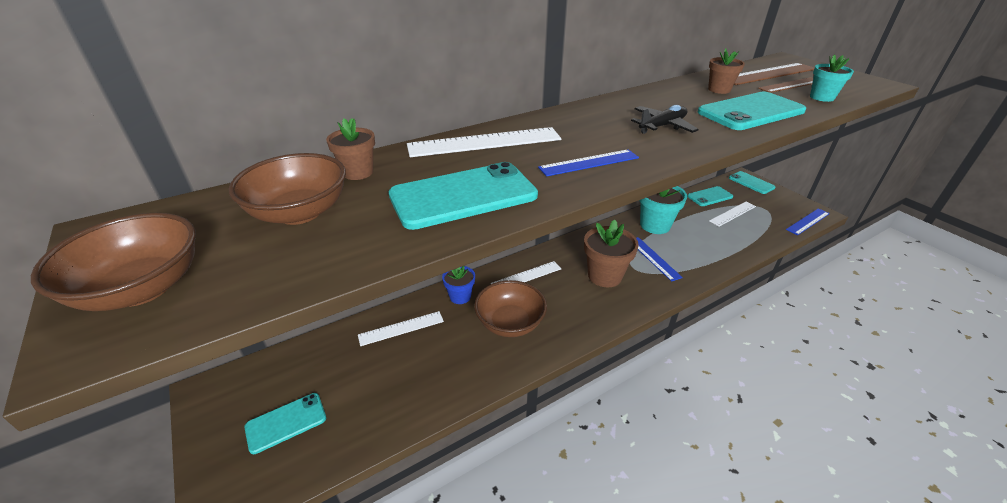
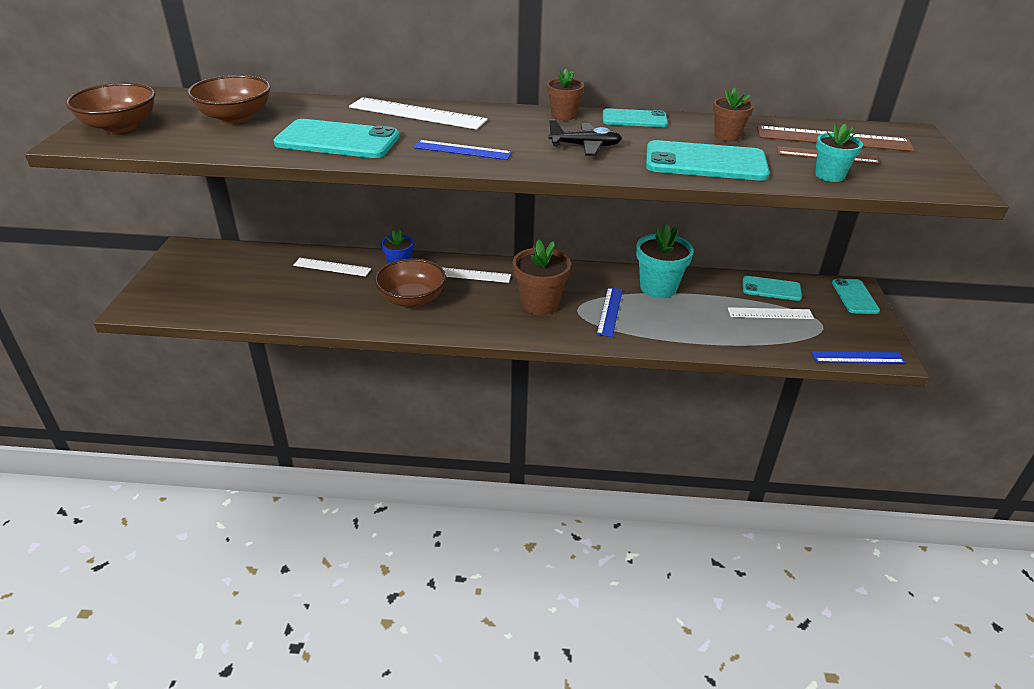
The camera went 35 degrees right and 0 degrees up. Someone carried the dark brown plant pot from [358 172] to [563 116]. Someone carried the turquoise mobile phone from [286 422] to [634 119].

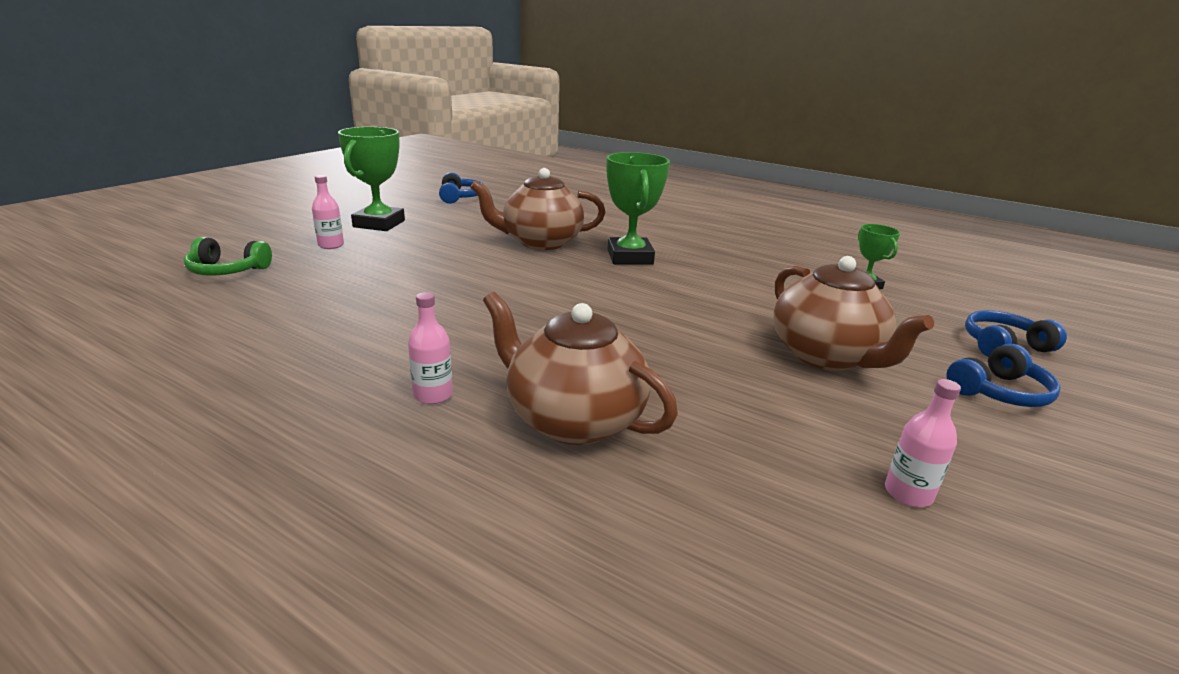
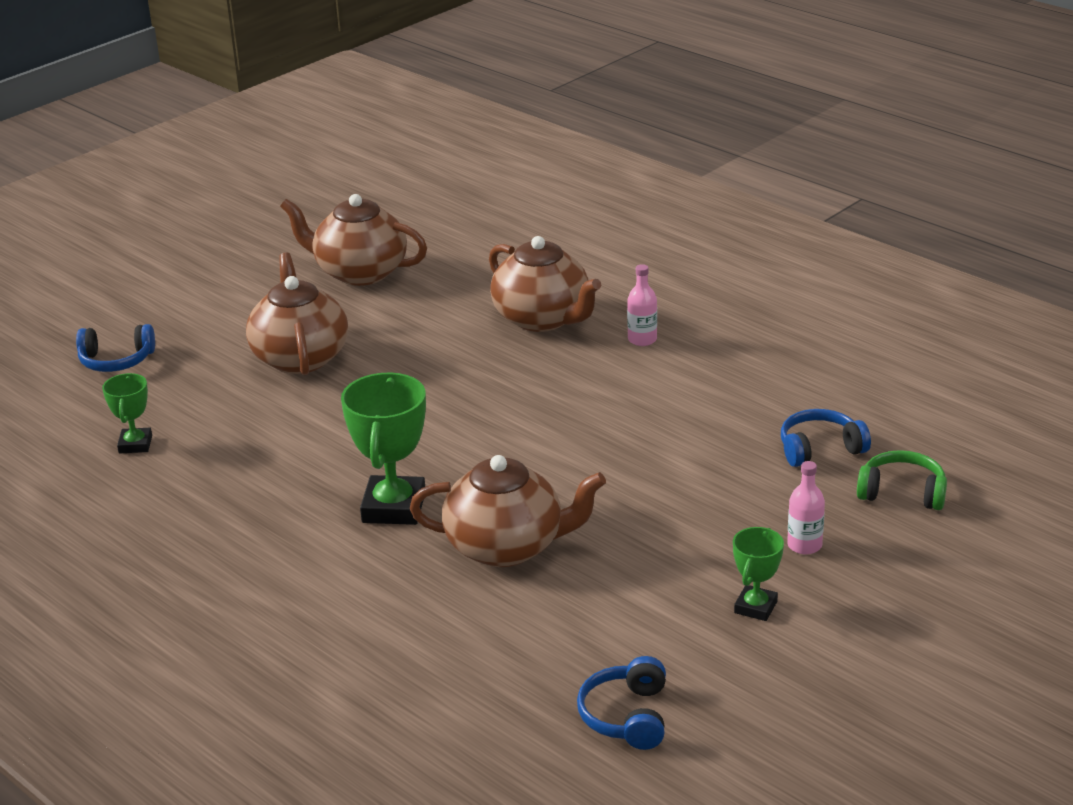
The camera went 165 degrees left and 5 degrees up. Someone scaled the emerald trophy at [379 224] by 0.56. Someone carried the blue headset from [999 392] to [820 449]. Someone swapped the pink drink bottle at [908 493] for the dark brown tea pot at [359 272].

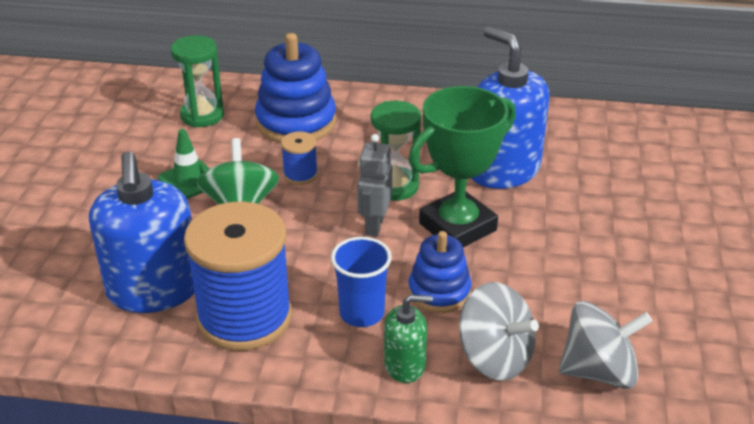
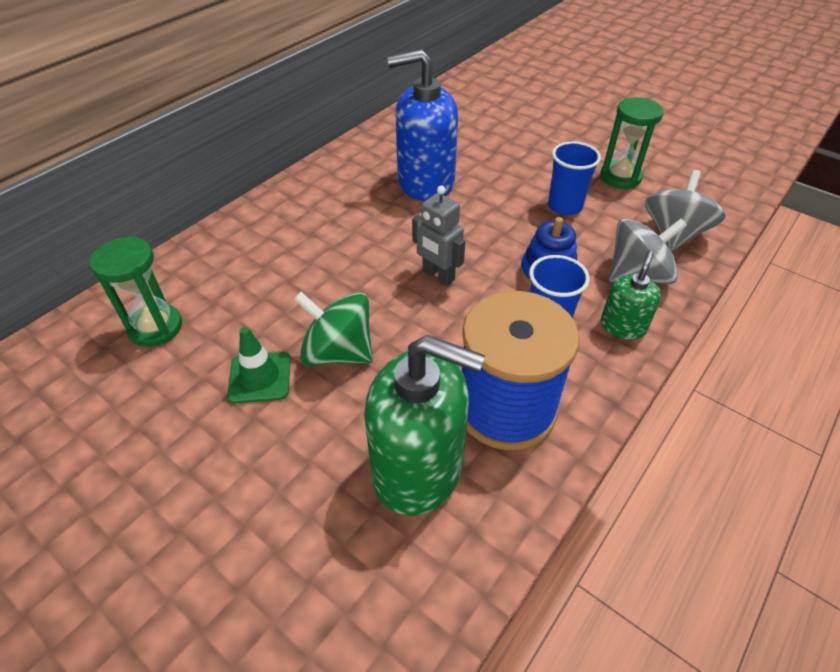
The camera went 60 degrees left and 10 degrees up. Someone took away the blue stacking toy at [296 122]. Someone took away the emerald trophy at [457 227]. Someone carried the emerald hourglass from [394 186] to [620 177]. Someone took away the blue spool at [300 174]. Someone repainted the blue pump bottle at [154 290], which became the emerald pump bottle at [418 469]. Someone put down the blue cup at [565 206].

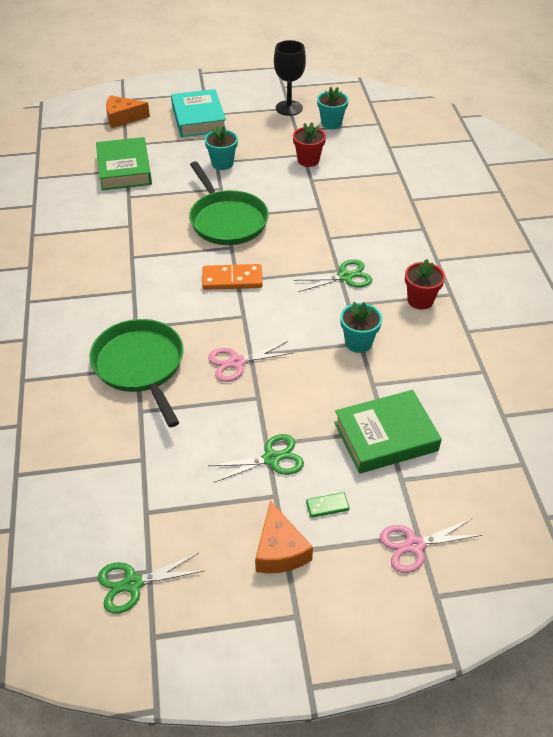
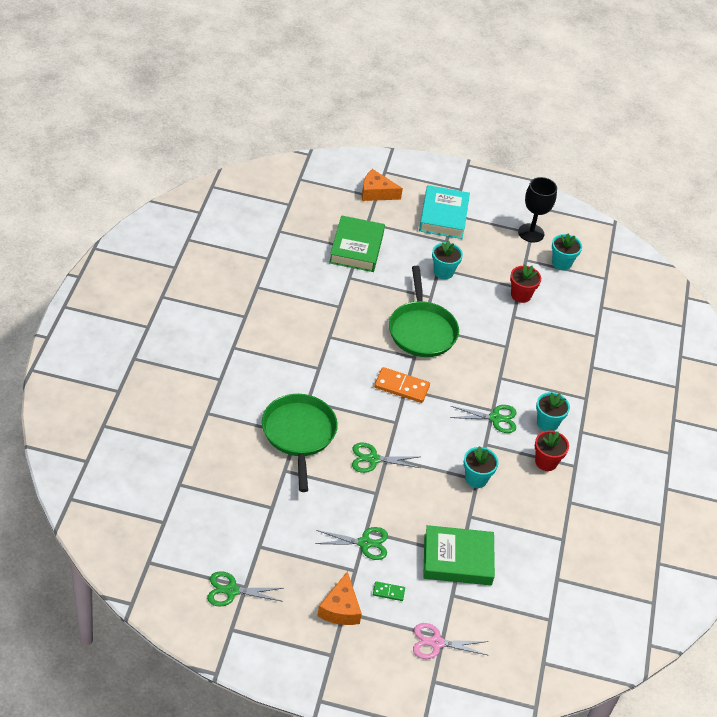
The camera went 15 degrees right and 0 degrees up. Someone repainted the pink pair of scissors at [236 362], which became the emerald pair of scissors at [373 459]. Someone put down the turquoise plant pot at [547 423].

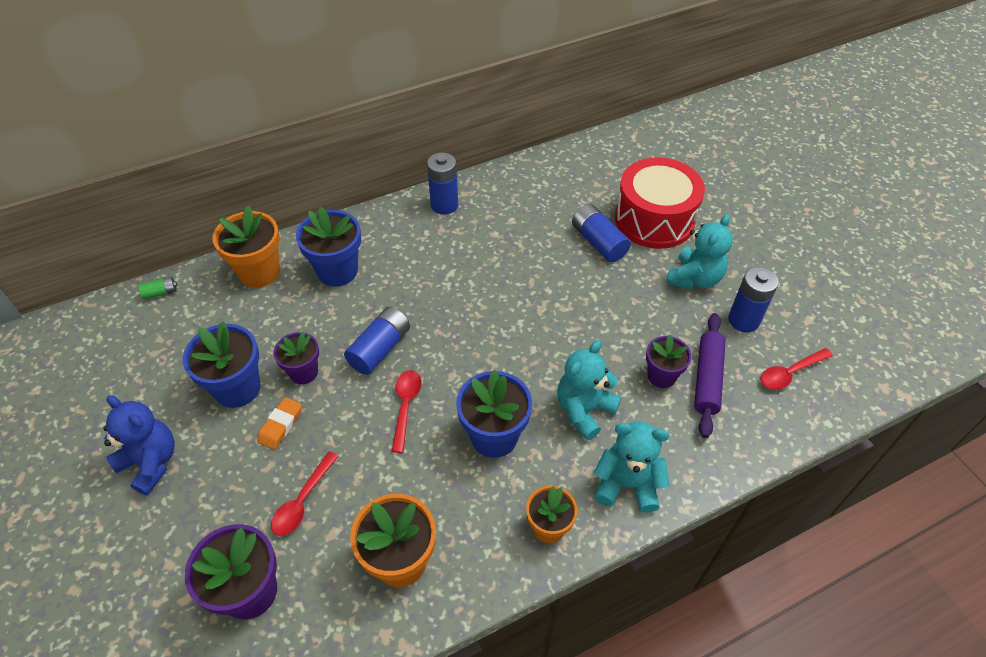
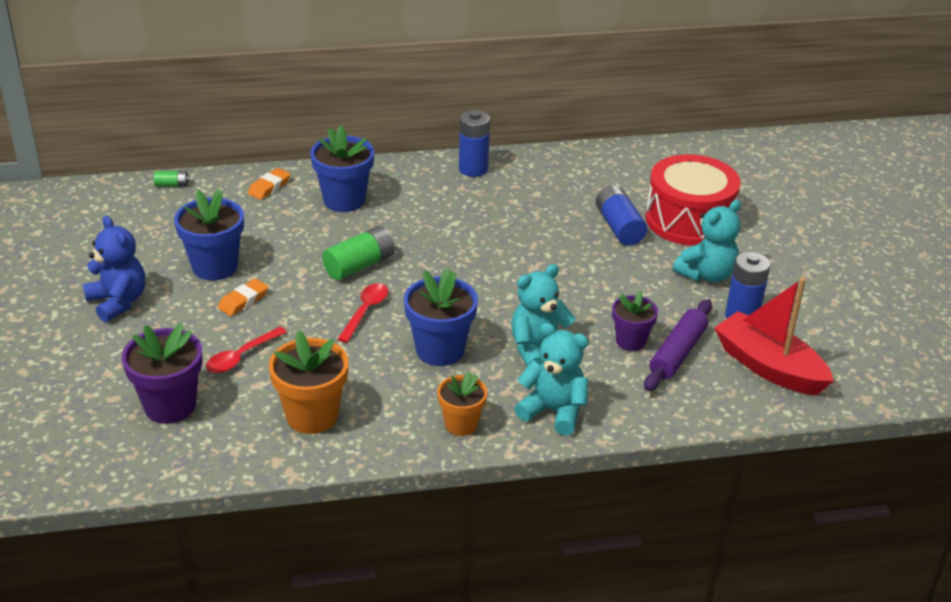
The camera went 15 degrees right and 15 degrees down. Someone swapped the orange-coloured plant pot at [259 272] for the orange-coloured eraser at [269 187]. Someone repainted the blue AA battery at [380 349], which became the emerald AA battery at [359 265]. Someone took away the violet plant pot at [304 372]. Someone swapped the scarlet teaspoon at [790 373] for the scarlet boat at [768 367].

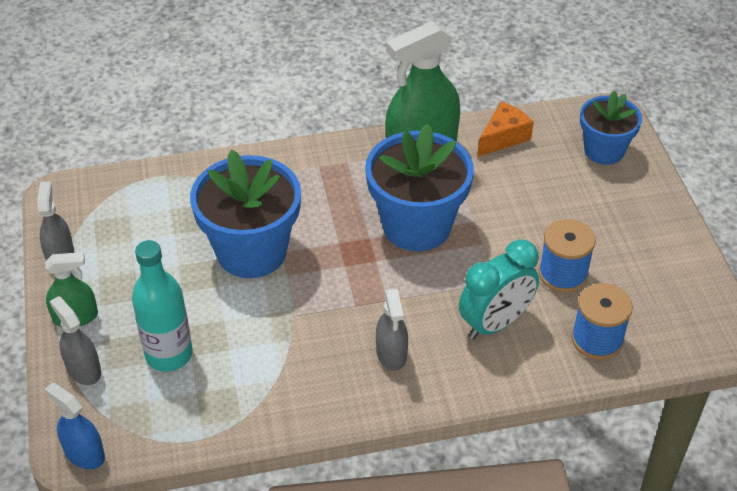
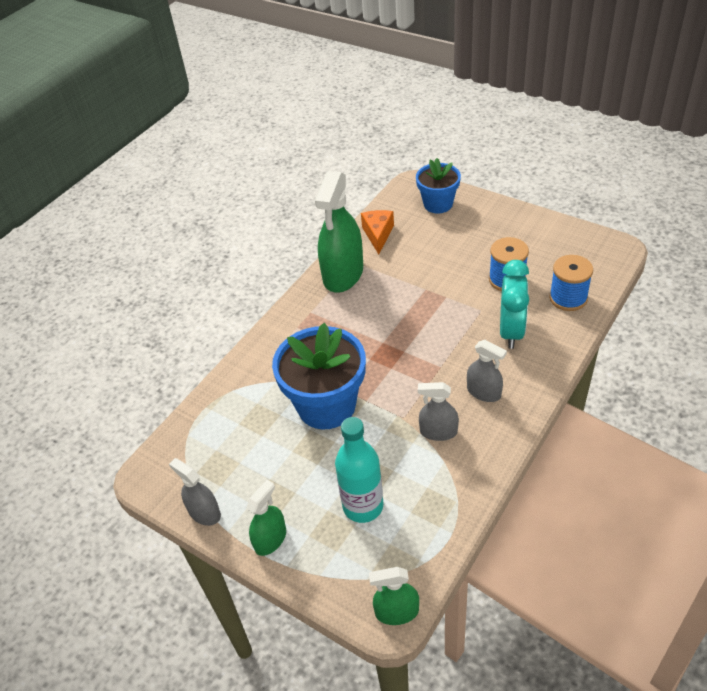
The camera went 40 degrees left and 0 degrees up. Someone took away the blue plant pot at [417 225]. Someone carried the gray spray bottle from [83 369] to [438 432]. Someone repainted the blue spray bottle at [84 453], which became the emerald spray bottle at [397 612].

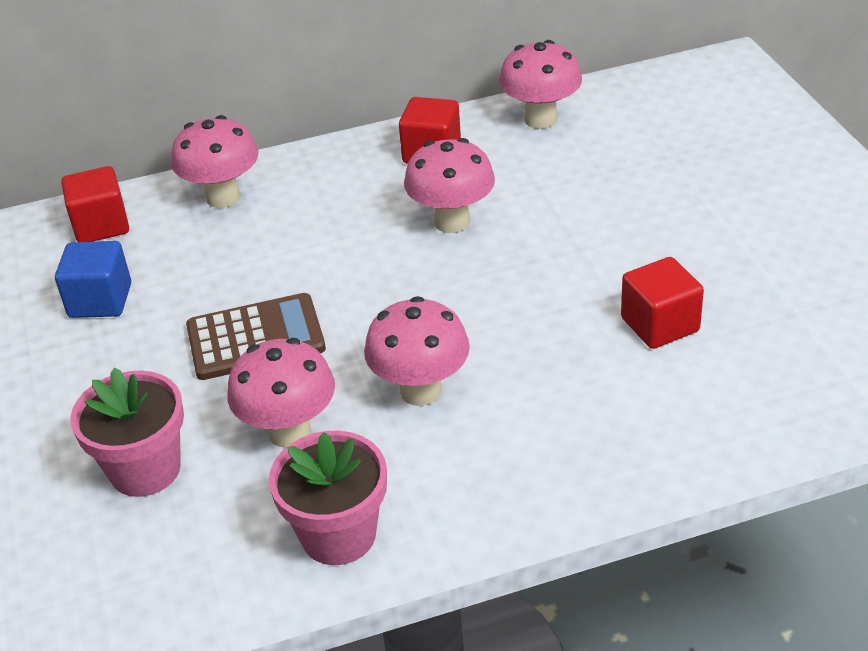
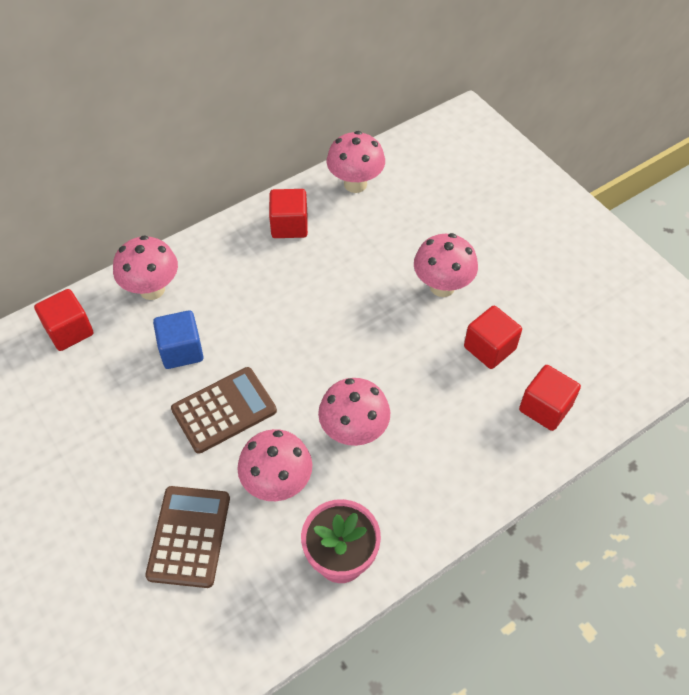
The camera went 20 degrees left and 15 degrees up. Someone carried the pink toadstool from [452 222] to [442 287]. Someone carried the blue solid cube from [100 300] to [181 350]. Someone swapped the pink plant pot at [145 469] for the dark brown pocket calculator at [189 536]. Someone put down the scarlet solid cube at [545 408].

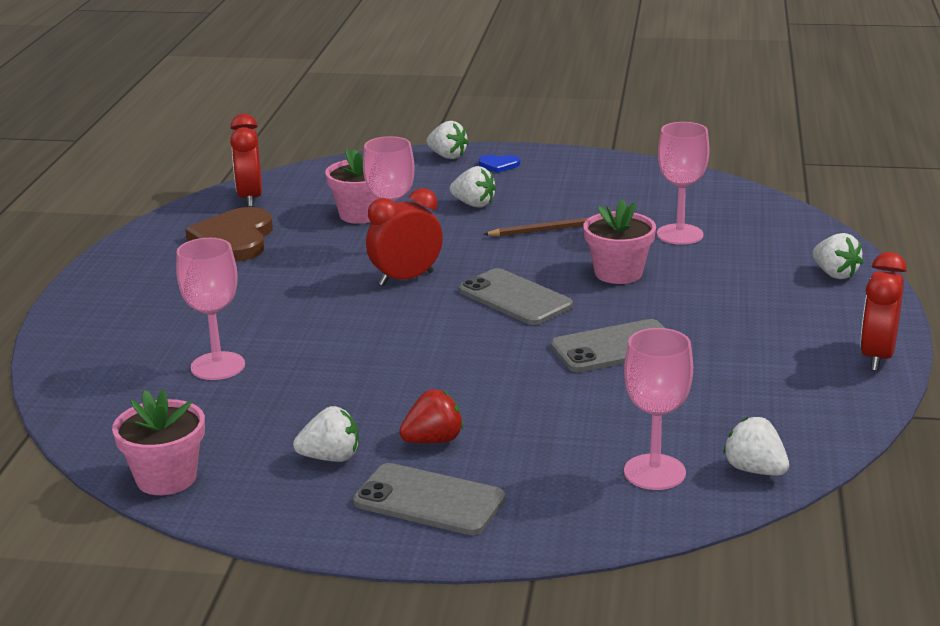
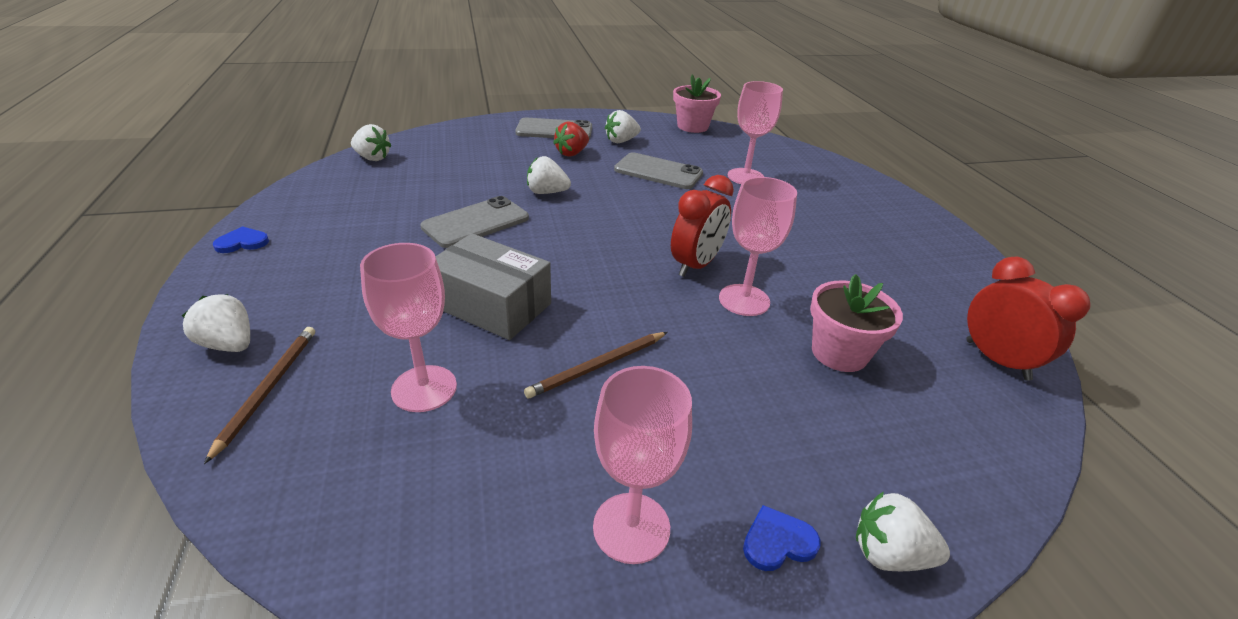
The camera went 155 degrees right and 10 degrees up. Someone carried the snow-white berry from [473 204] to [547 192]. Someone swapped the pink plant pot at [618 273] for the gray parcel at [492 305]. Someone took away the dark brown heart at [234 239]. Someone swapped the scarlet clock at [877 356] for the blue heart at [242 242]. Someone carried the gray mobile phone from [515 298] to [658 172]. Someone carried the pink chalice from [654 472] to [631 527]. Someone put down the dark brown lead pencil at [268 389].

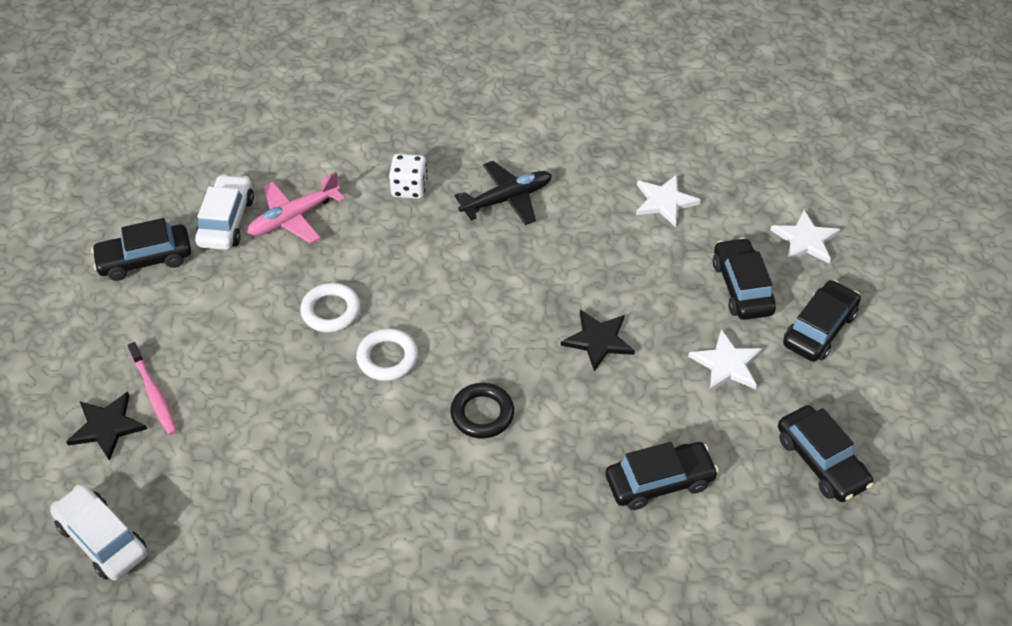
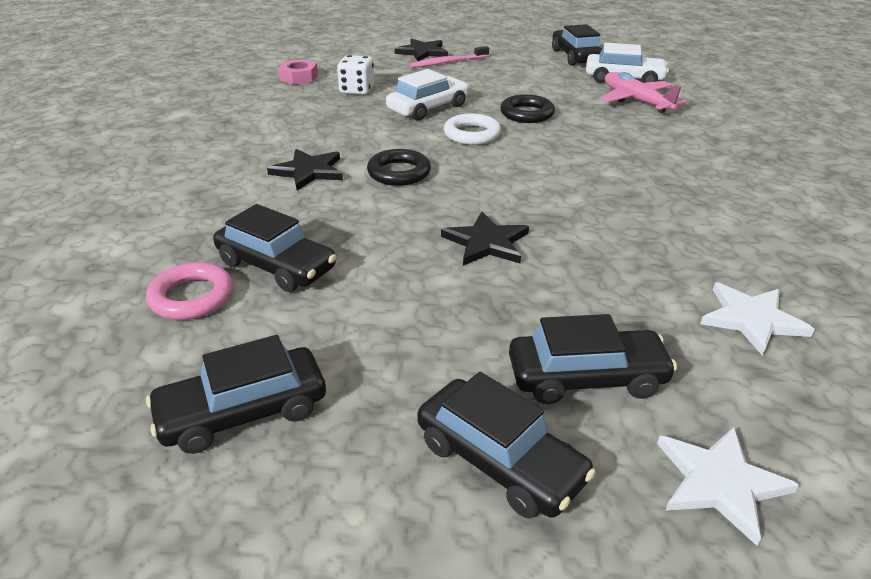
The camera went 95 degrees right and 15 degrees down. Someone carried the snow-white game die from [409 188] to [357 90]. Someone took away the black aeroplane at [506 199]. Someone repainted the snow-white torus at [331 311], which became the black torus at [527 114]. Someone took away the snow-white five-pointed star at [726 364]. Someone rotated the black car at [659 482] by 45 degrees counterclockwise. Someone carried the snow-white car from [102 539] to [428 108]. Someone put down the pink hexagon nut at [299 77]. Someone put down the black five-pointed star at [309 171]. Someone put down the pink torus at [192 297].

